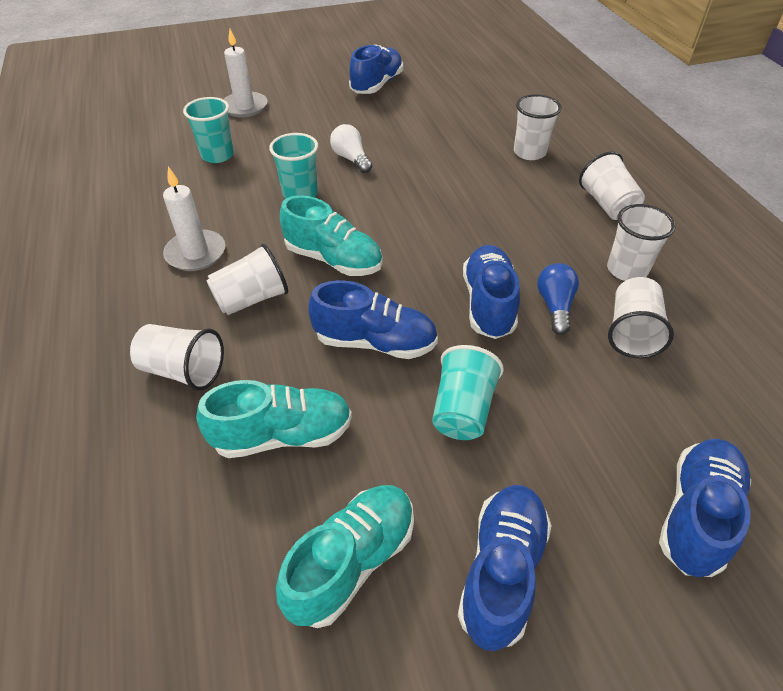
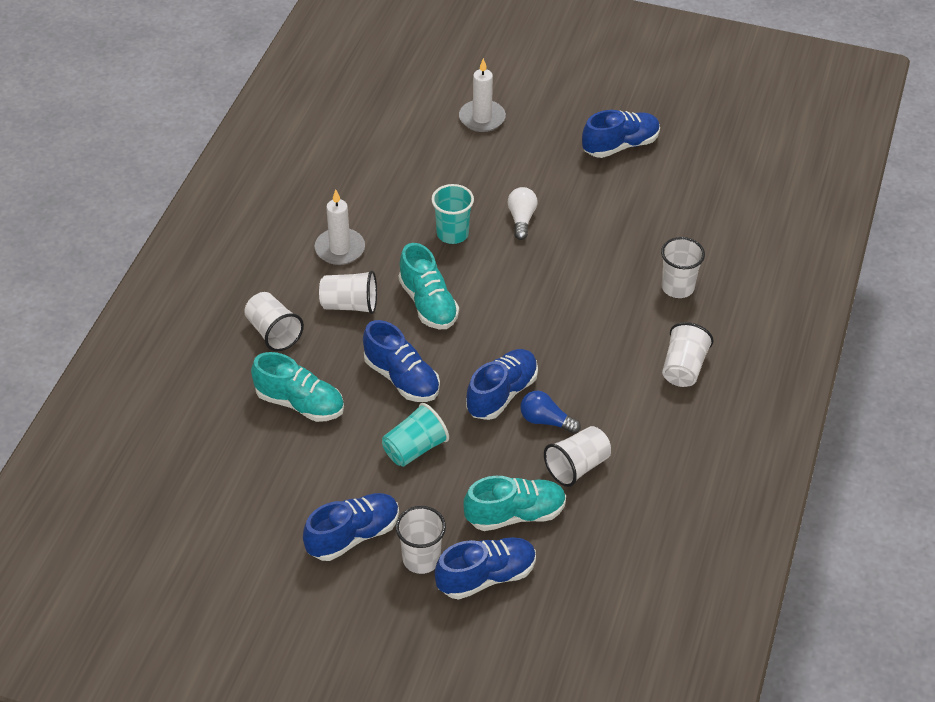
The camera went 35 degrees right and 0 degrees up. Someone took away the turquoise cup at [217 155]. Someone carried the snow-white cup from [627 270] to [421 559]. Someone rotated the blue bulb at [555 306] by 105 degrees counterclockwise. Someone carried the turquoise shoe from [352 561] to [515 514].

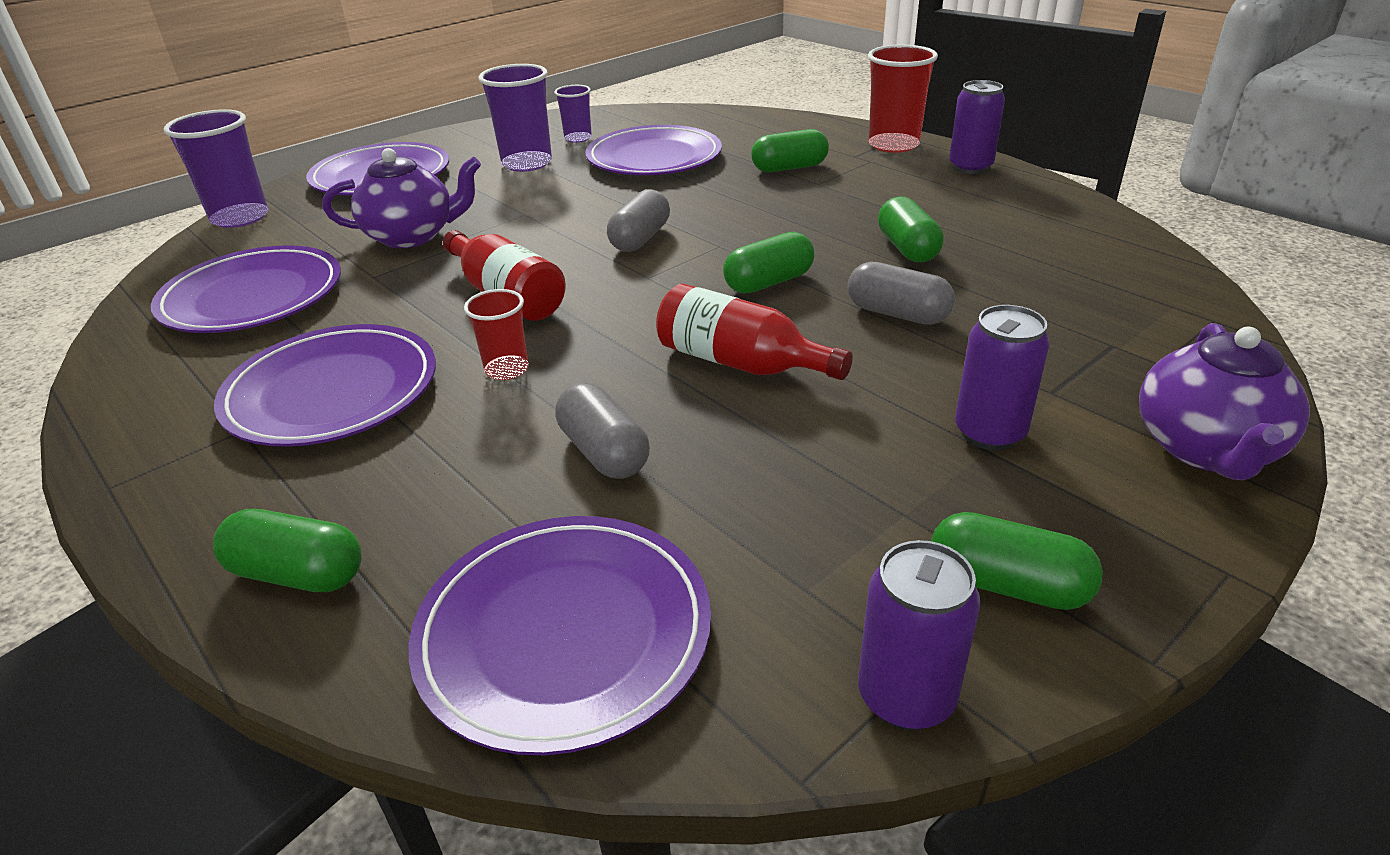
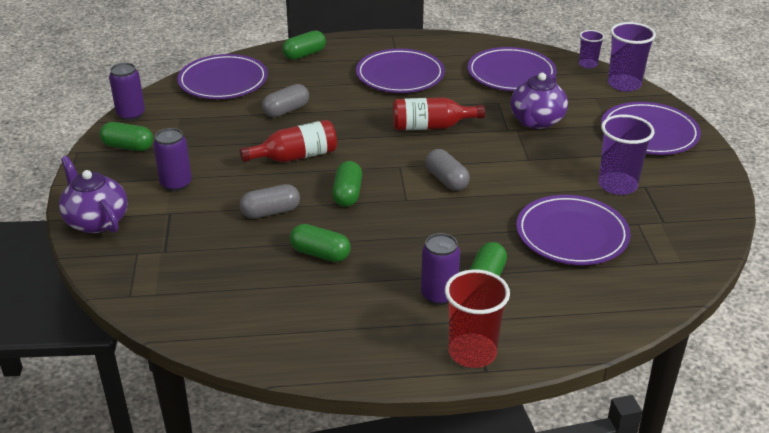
The camera went 125 degrees right and 0 degrees up. Someone carried the violet tin from [970 167] to [439 295]. Someone carried the violet cup from [578 138] to [588 64]. Someone took away the scarlet cup at [507 369]. Someone rotated the gray pill shape at [604 452] by 45 degrees counterclockwise. Someone rotated the emerald pill shape at [1007 585] by 45 degrees clockwise.

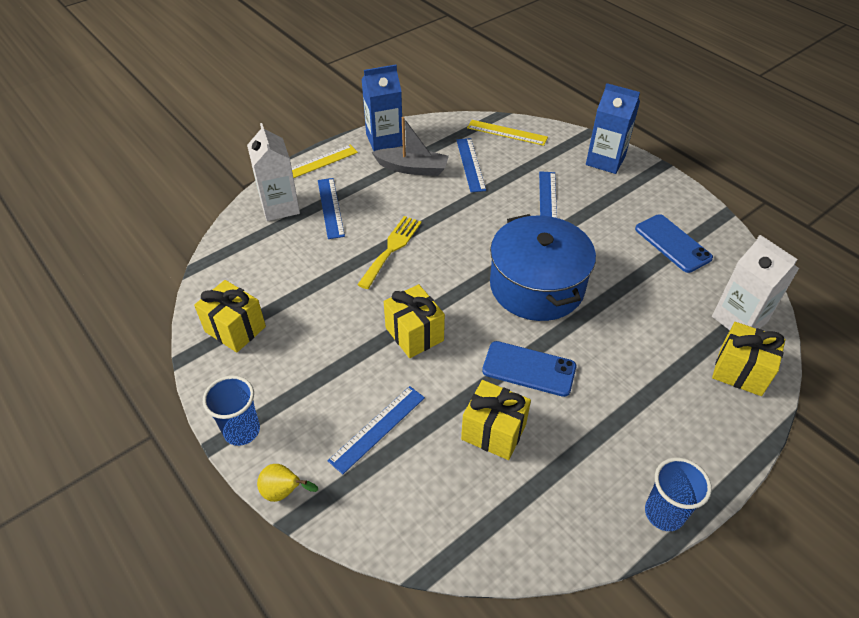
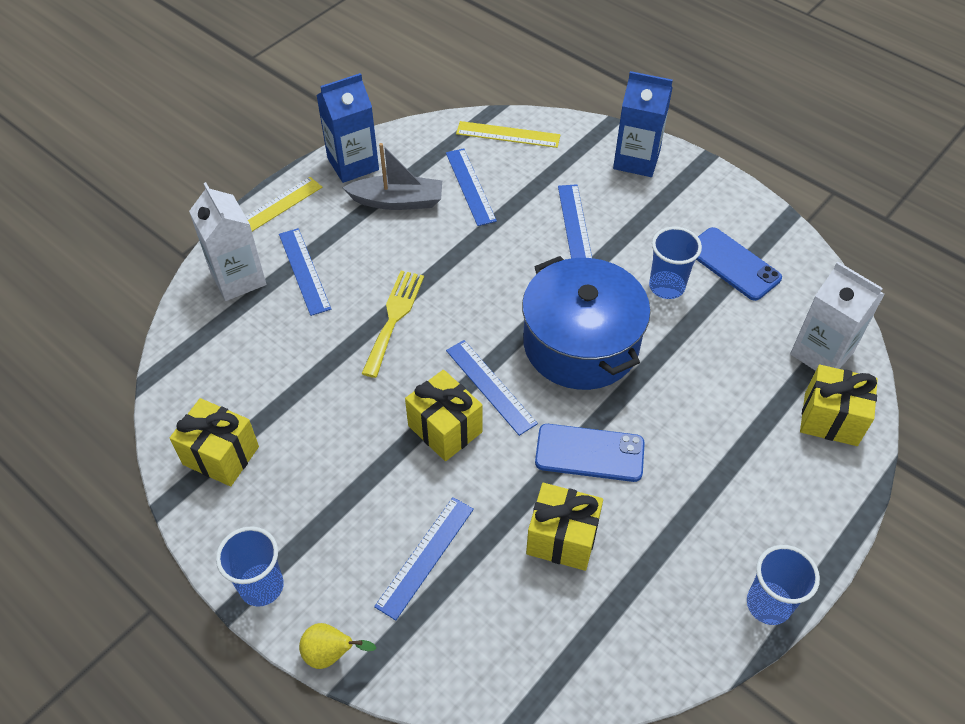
The camera went 10 degrees left and 5 degrees up. Someone put down the blue cup at [666 286]. Someone put down the blue measuring stick at [490 386].

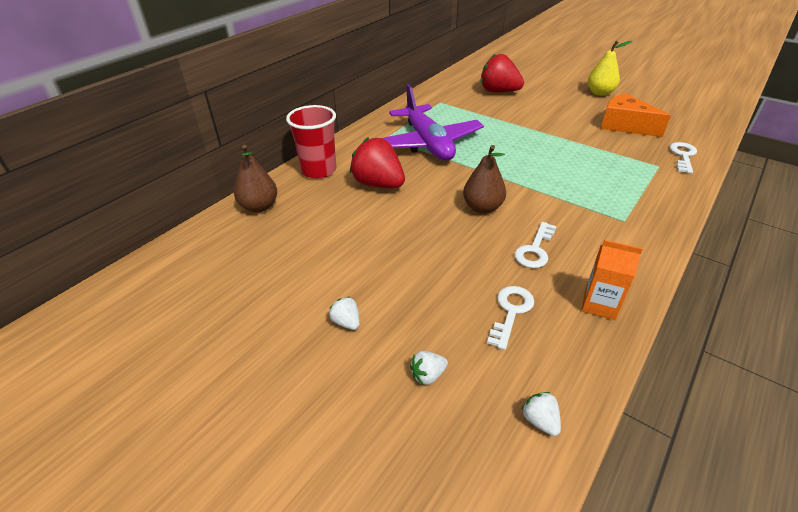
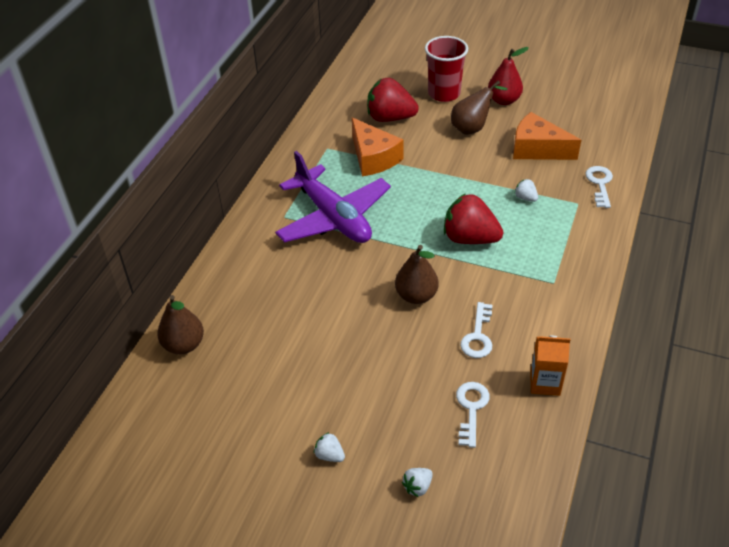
The camera went 15 degrees left and 5 degrees up. Someone repainted the bright yellow pear fruit at [600 93], which became the scarlet pear fruit at [504 100]. Someone carried the scarlet cup from [318 170] to [444 93]. Someone carried the scarlet berry from [378 184] to [470 238]. Someone carried the snow-white berry from [540 421] to [525 198]. Someone put down the dark brown pear fruit at [472 128]. Someone put down the orange-coloured cheese wedge at [373 158].

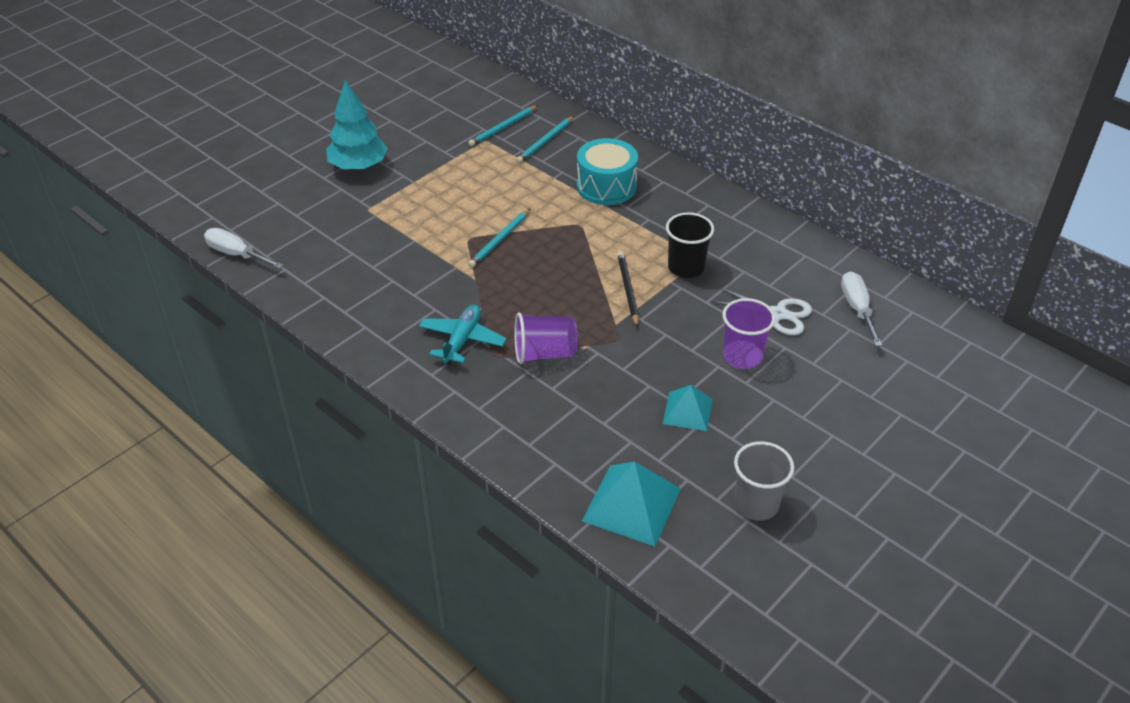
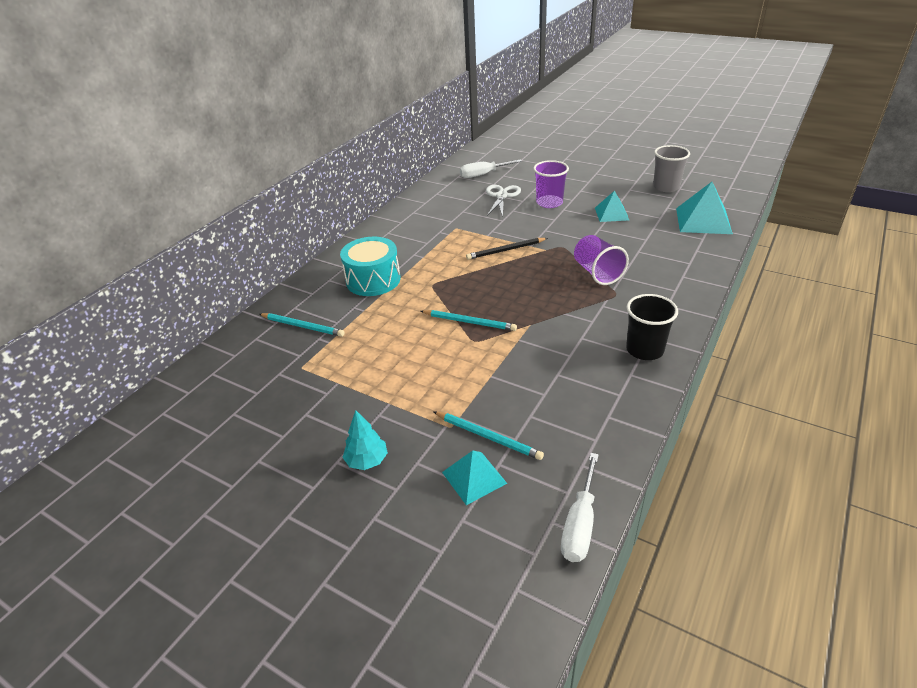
The camera went 100 degrees left and 5 degrees down. Someone scaled the turquoise fir tree at [358 166] by 0.56. Someone carried the turquoise lead pencil from [503 128] to [488 437]. Someone carried the black cup from [686 267] to [644 350]. Someone took away the turquoise aeroplane at [462 340]. Someone put down the turquoise pyramid at [474 477].

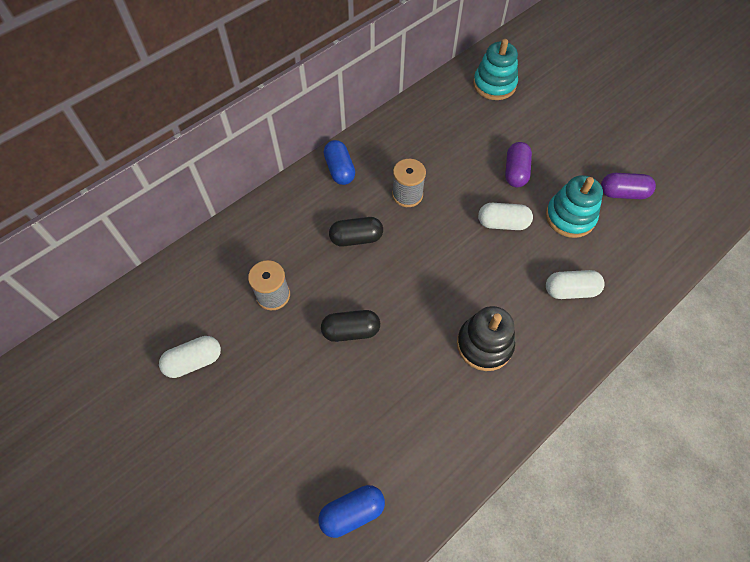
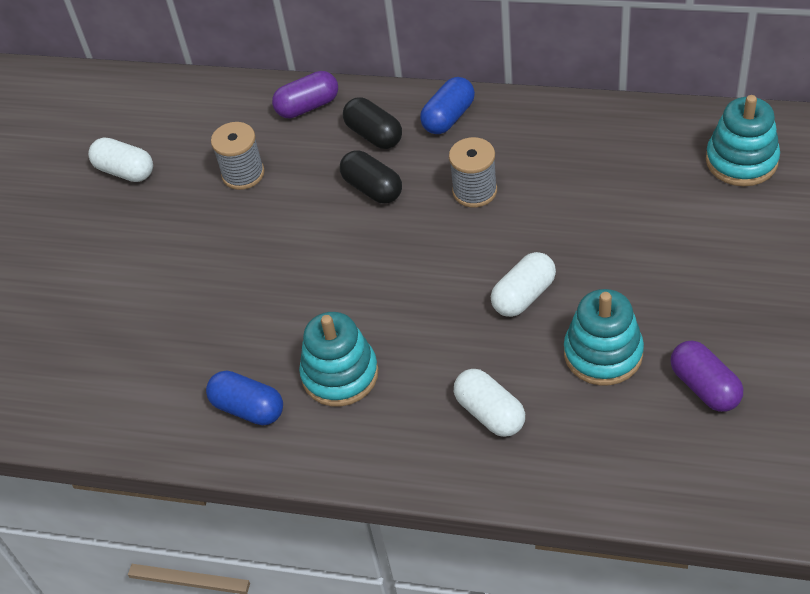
The camera went 60 degrees right and 10 degrees down. Someone carried the violet pill shape from [515 172] to [308 106]. Someone rotated the snow-white pill shape at [502 223] by 75 degrees clockwise. Someone repainted the black stacking toy at [484 345], which became the turquoise stacking toy at [340 374]. Someone carried the black pill shape from [351 331] to [374 135]. Someone carried the blue pill shape from [352 512] to [248 408].

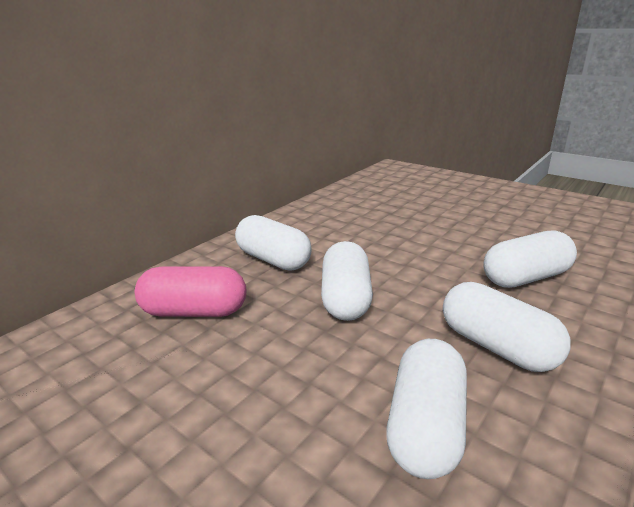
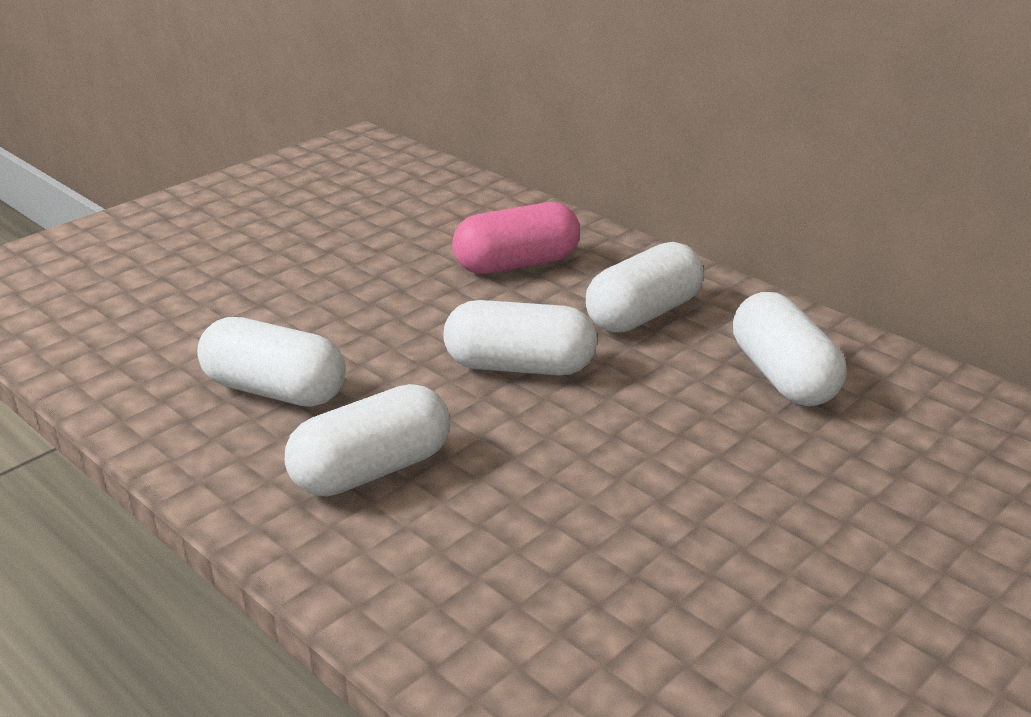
The camera went 95 degrees right and 5 degrees up. Someone carried the snow-white pill shape from [525 278] to [783 376]. Someone rotated the pink pill shape at [195 311] by 60 degrees clockwise.

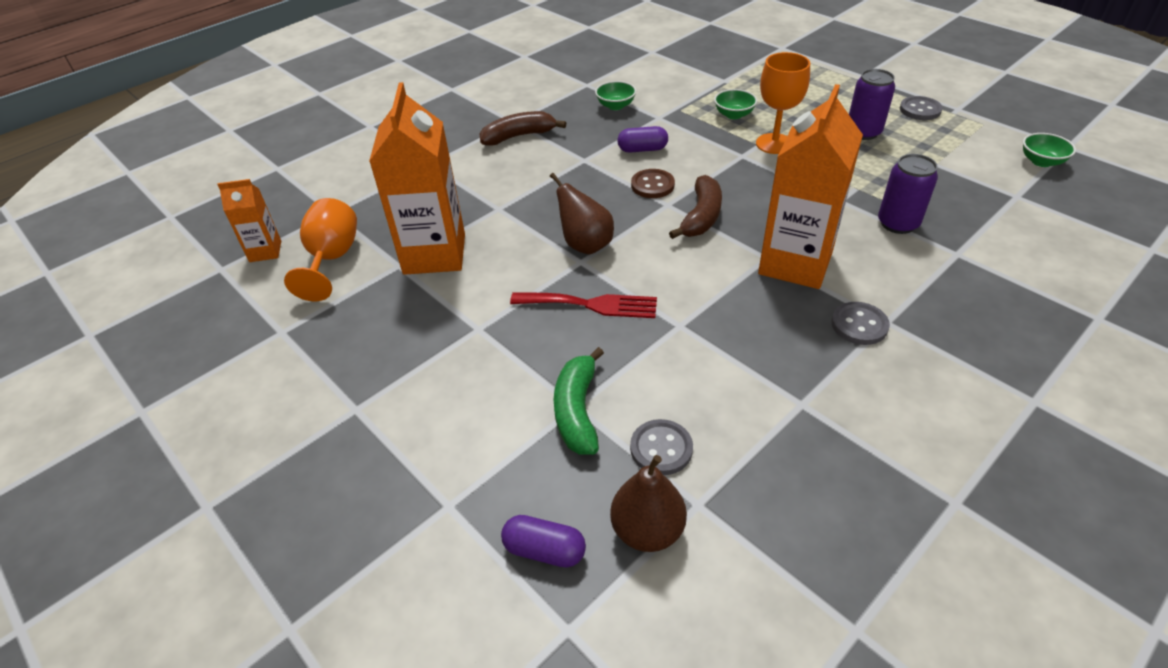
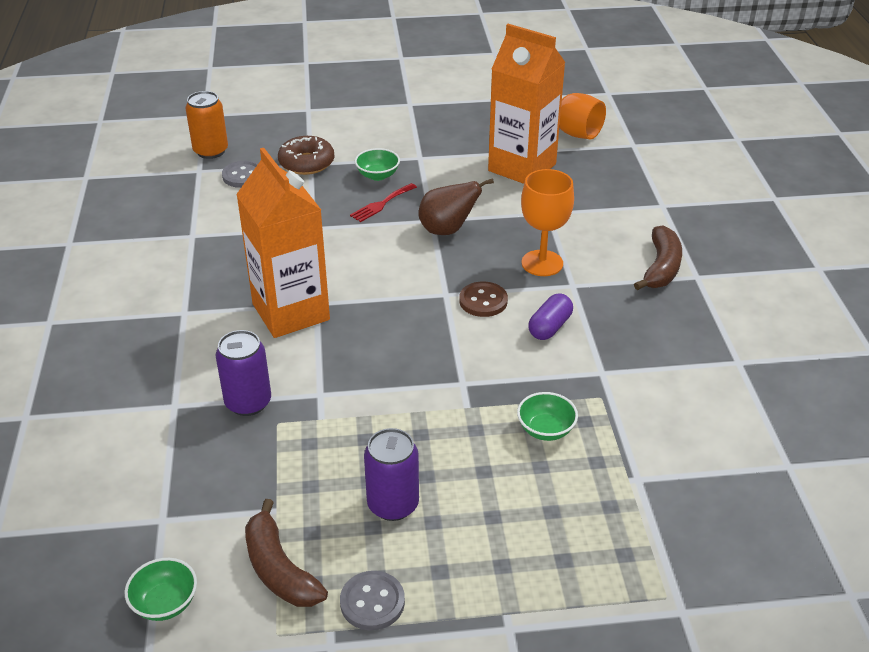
The camera went 125 degrees right and 5 degrees down. Someone carried the orange-coloured chalice from [774 144] to [542 263]. Someone carried the emerald bowl from [615 106] to [377 175]. Someone carried the dark brown banana from [701 217] to [279 569]. Someone took away the orange-coloured carton at [265 251]. Someone scaled the scarlet table fork at [591 305] by 0.66. Someone took away the gray shirt button at [859 325]. Someone swapped the emerald banana at [577 411] for the dark brown glazed donut at [306 163]. Someone swapped the dark brown pear fruit at [647 530] for the orange-coloured tin at [211 151]. Someone took away the violet pill shape at [544 550].

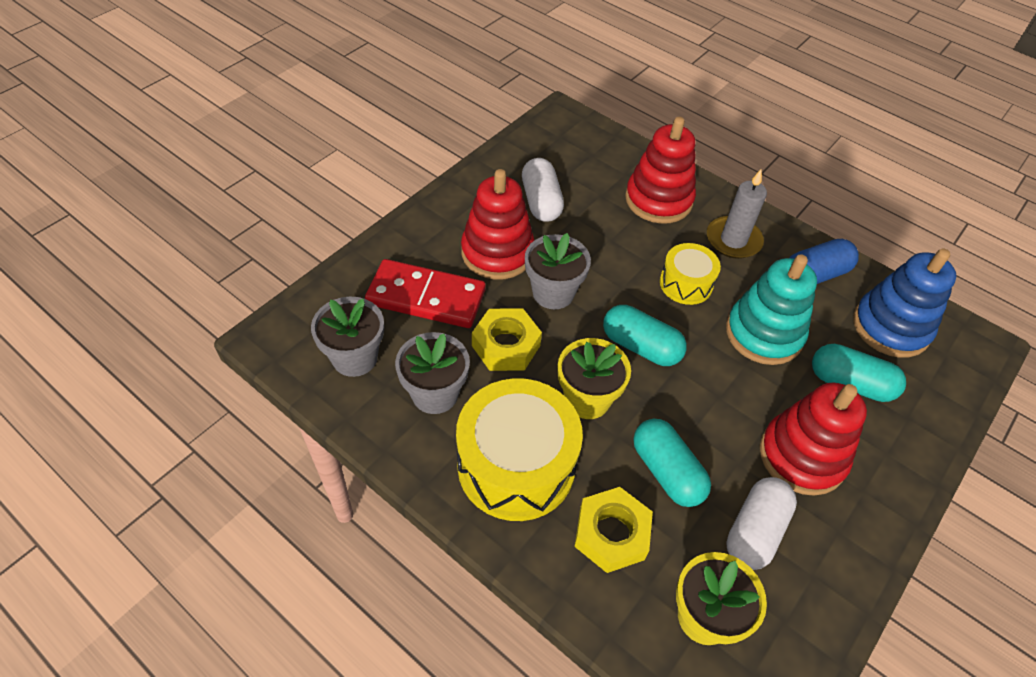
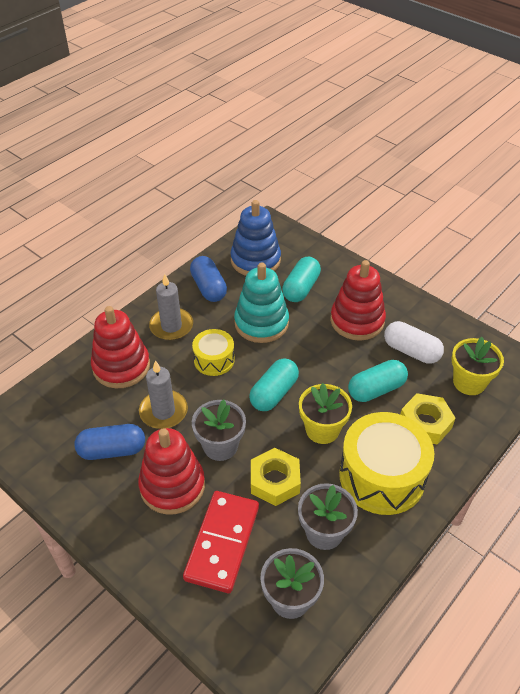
The camera went 85 degrees left and 5 degrees down. Someone repainted the snow-white pill shape at [541 202], which became the blue pill shape at [112 450]. Someone put down the gray wax candle at [163 411].

